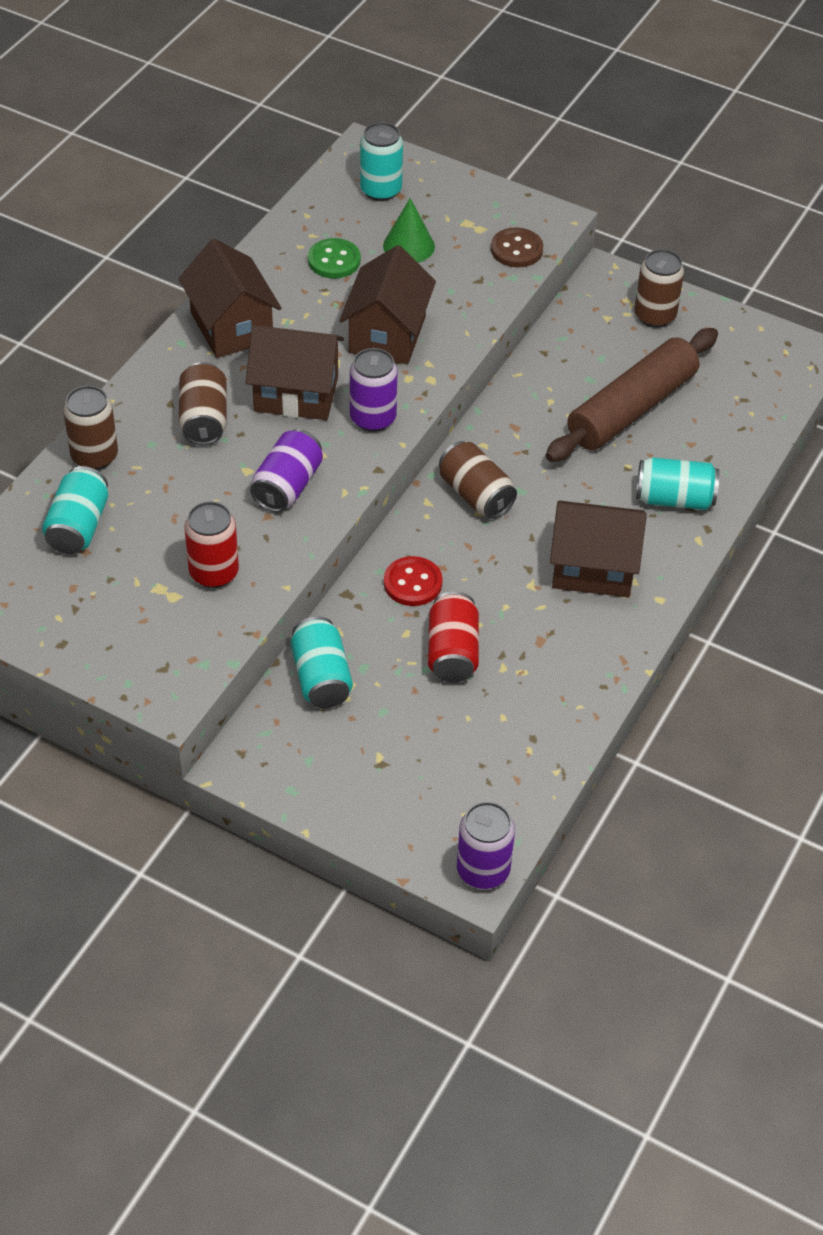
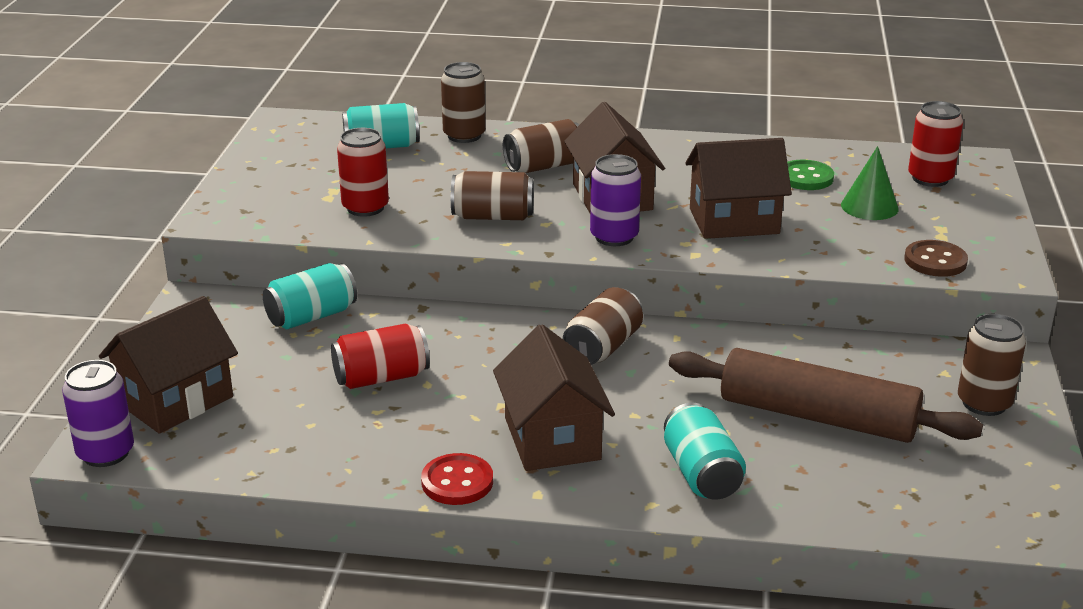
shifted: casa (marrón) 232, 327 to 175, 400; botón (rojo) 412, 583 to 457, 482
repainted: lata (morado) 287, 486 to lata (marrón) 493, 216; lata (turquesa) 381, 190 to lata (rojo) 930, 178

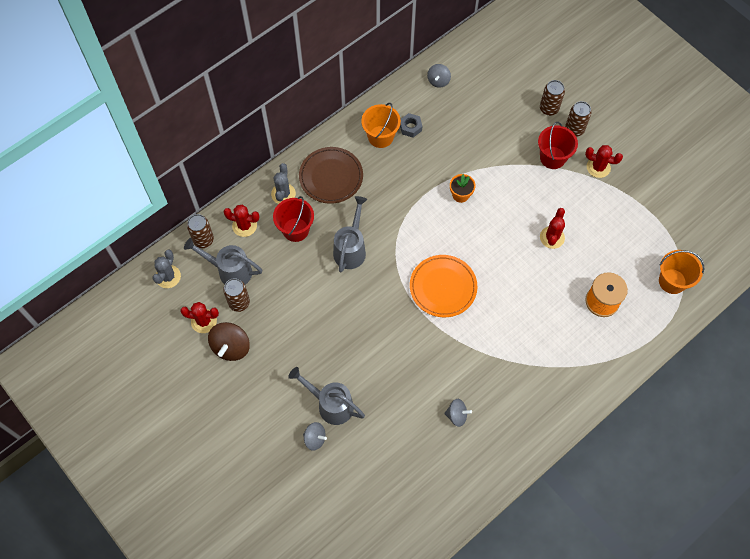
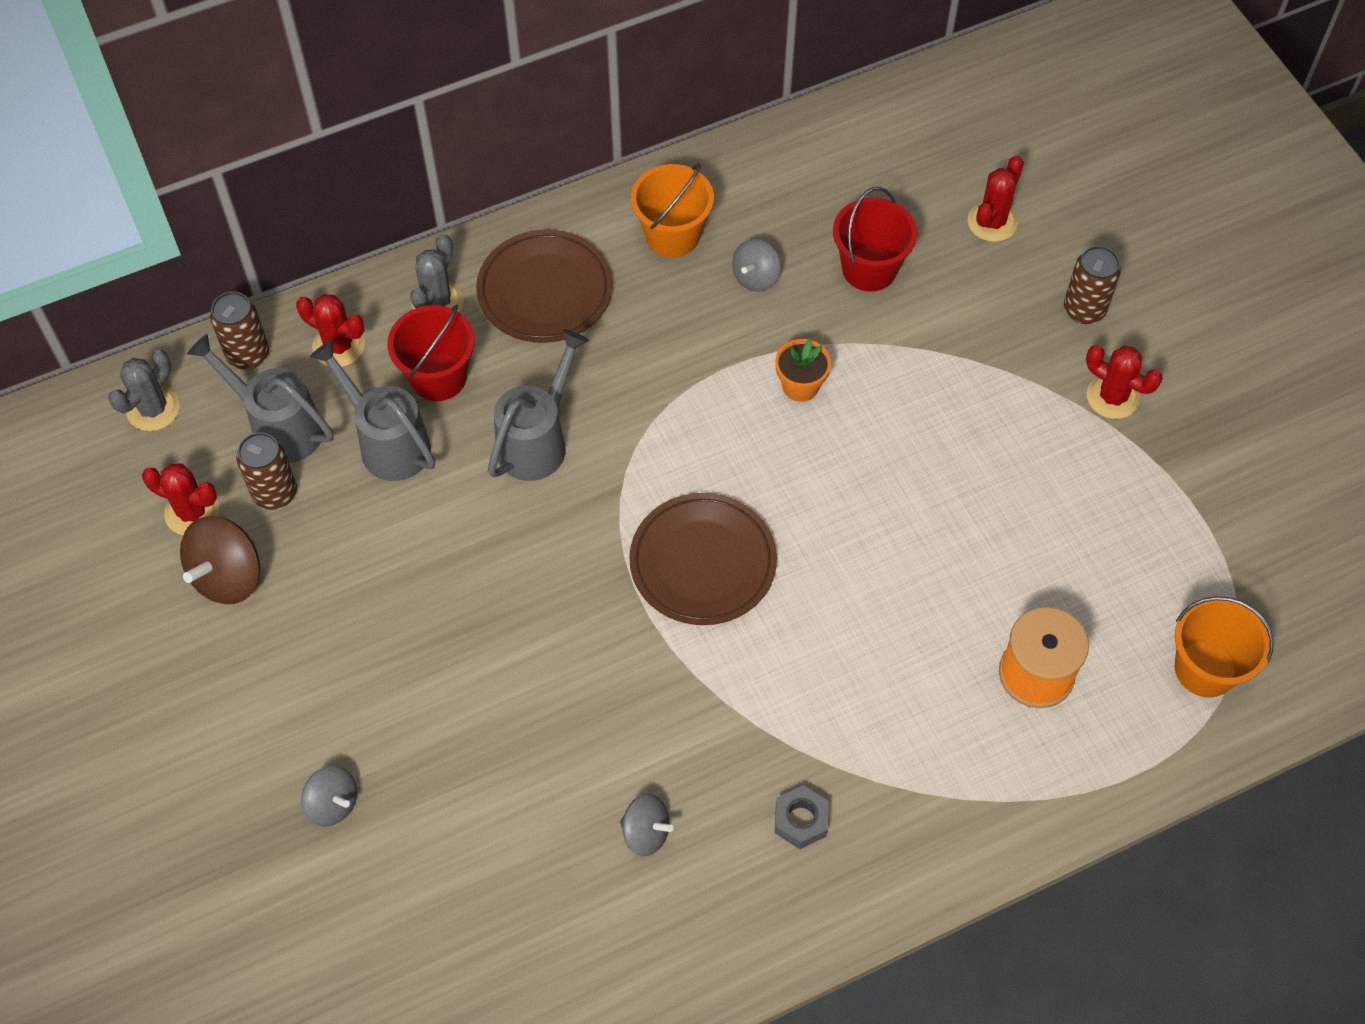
gone: lata (marrón) 549, 109
shifted: regadera (gris) 330, 404 to 387, 442; tuerca (gris) 410, 127 to 800, 820; peonza (gris) 438, 81 to 755, 277; balde (rojo) 552, 158 to 869, 269; cactus (rojo) 552, 237 to 992, 222
repainted: plato (naranja) 443, 287 to plato (marrón) 703, 562

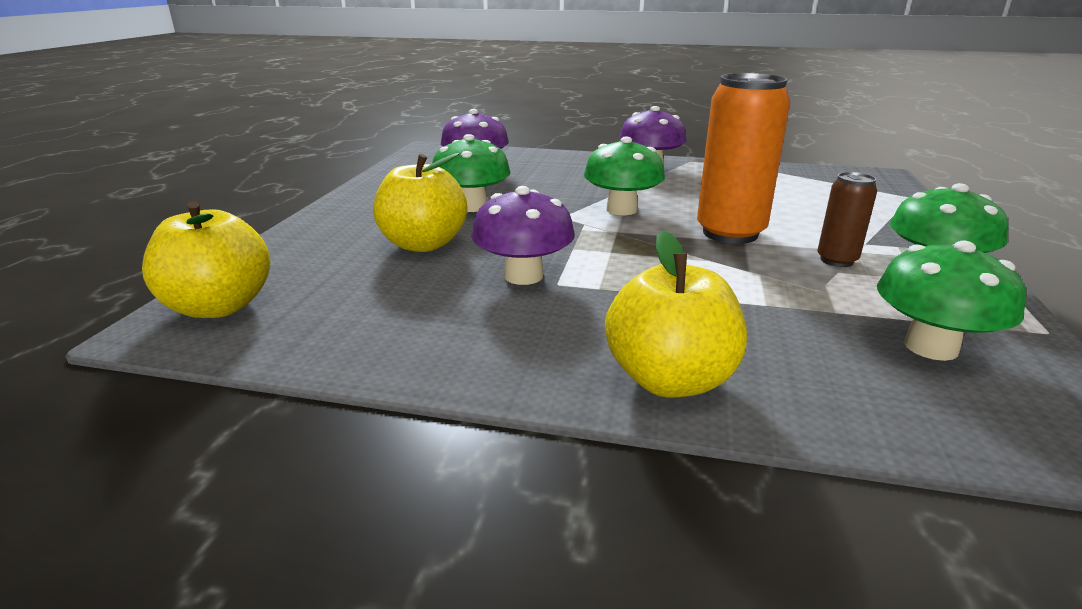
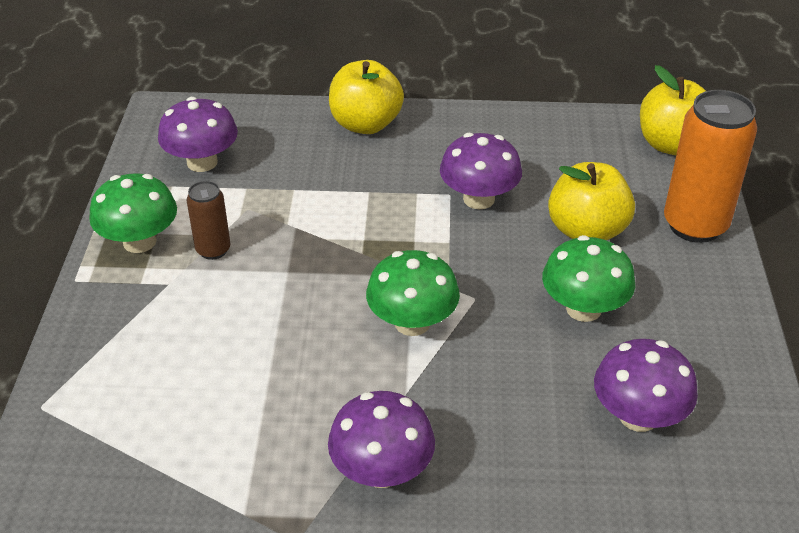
shifted: lata (naranja) 730, 233 to 695, 225
repainted: seta (verde) 930, 347 to seta (morado) 202, 162

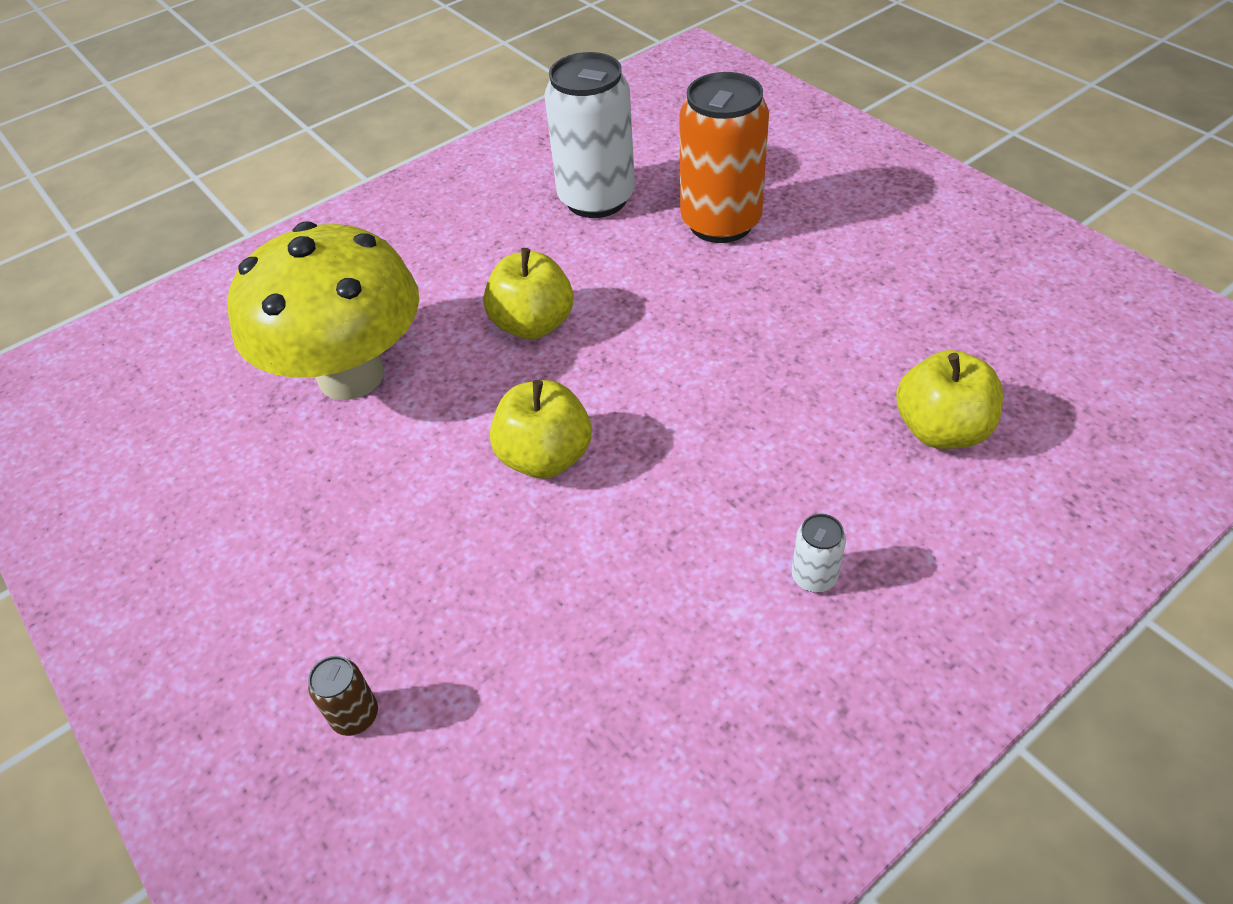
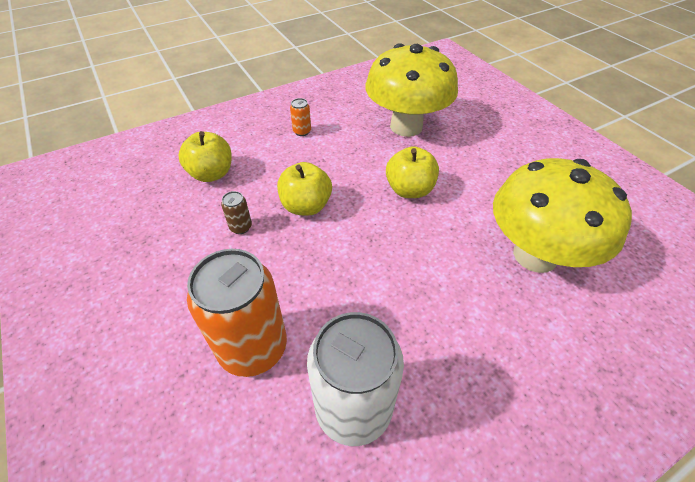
new: seta (amarillo) 406, 126
shifted: lata (marrón) 355, 715 to 241, 227; manzana (amarillo) 533, 324 to 306, 206
repainted: lata (blanco) 814, 577 to lata (naranja) 302, 131

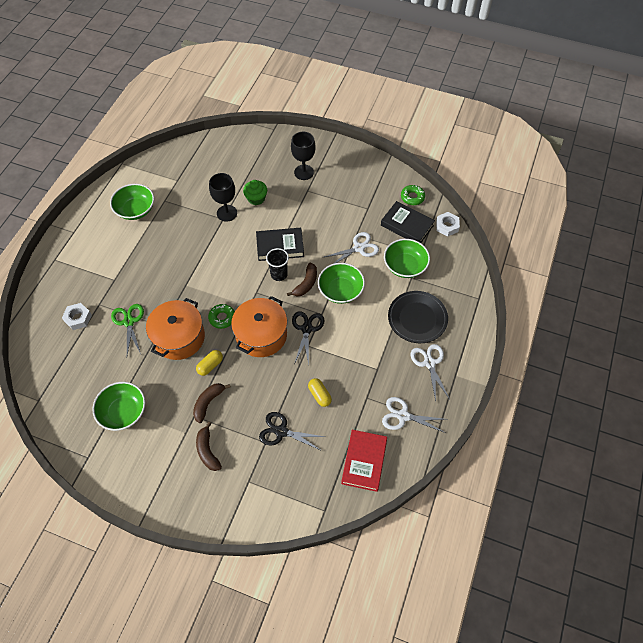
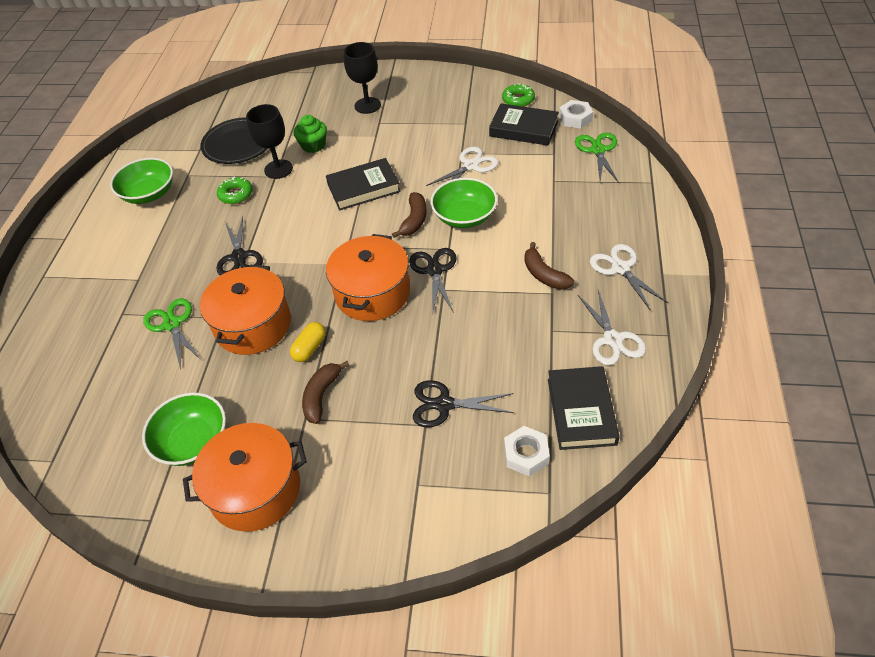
gone: vaso (negro) 279, 274; cápsula (amarillo) 319, 395; cuenco (verde) 405, 266
new: olla (naranja) 255, 490; tijeras (negro) 239, 257; tijeras (verde) 598, 150
shifted: tuerca (blanco) 78, 318 to 526, 454; plátano (marrón) 207, 451 to 544, 275; rosquilla (verde) 222, 318 to 236, 194; plato (negro) 417, 318 to 238, 144
repainted: libro (rojo) 364, 461 to libro (negro) 581, 411
rotated: tijeras (blanco) 403, 416 = 612, 339 105 degrees counterclockwise

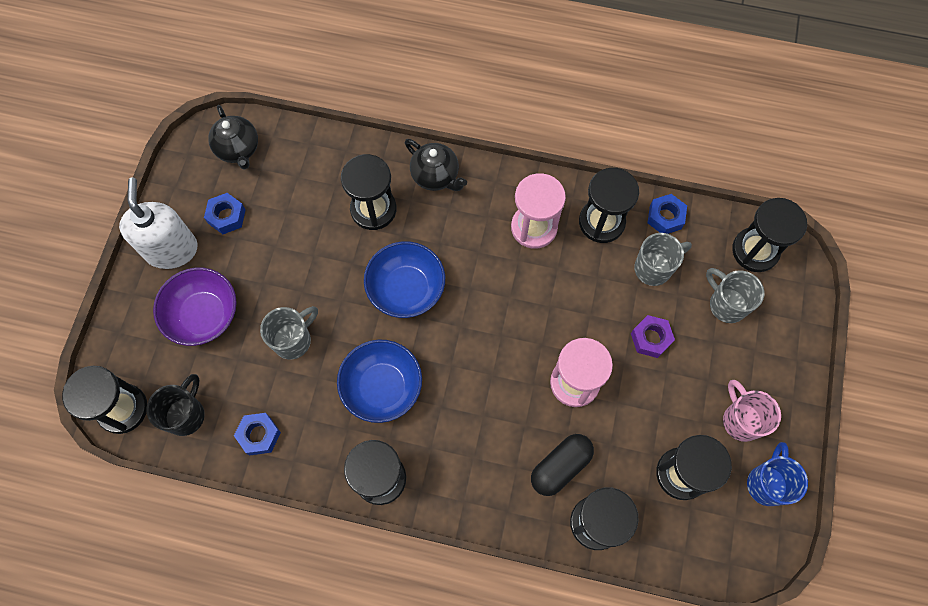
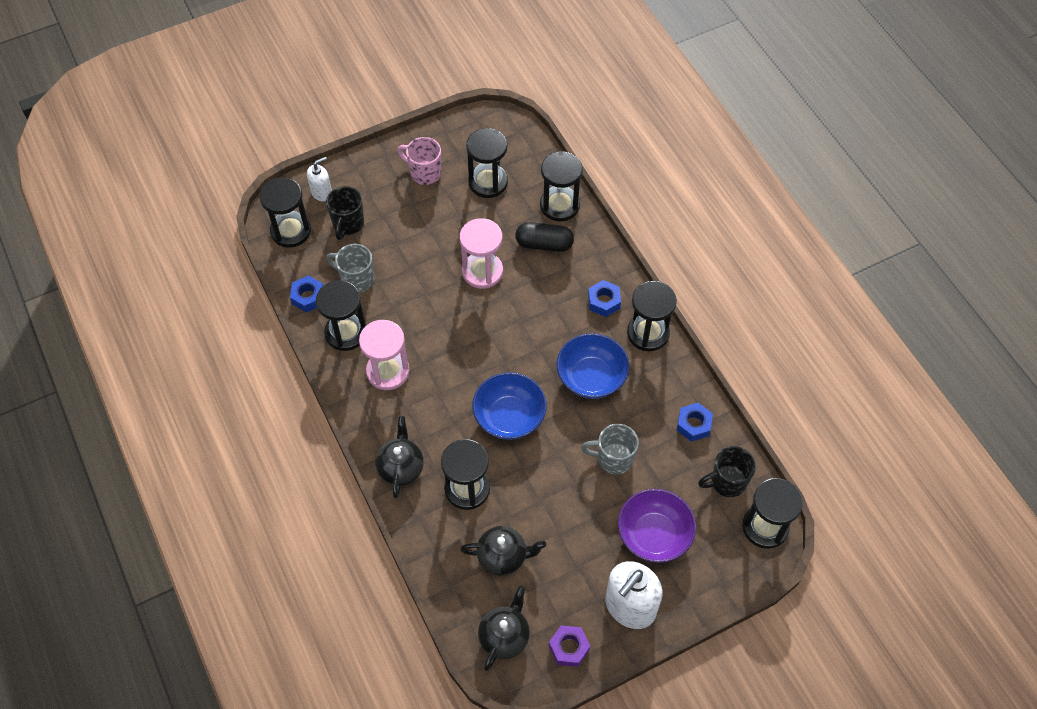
gone: taza (azul) 766, 483
new: dispensador de jabón (blanco) 321, 192; tetera (negro) 503, 556
shifted: tuerca (azul) 226, 216 to 604, 301; tuerca (morado) 650, 338 to 569, 648
repainted: taza (gris) 726, 304 to taza (negro) 348, 224
rotated: taza (rosa) 741, 420 = 424, 173 90 degrees clockwise

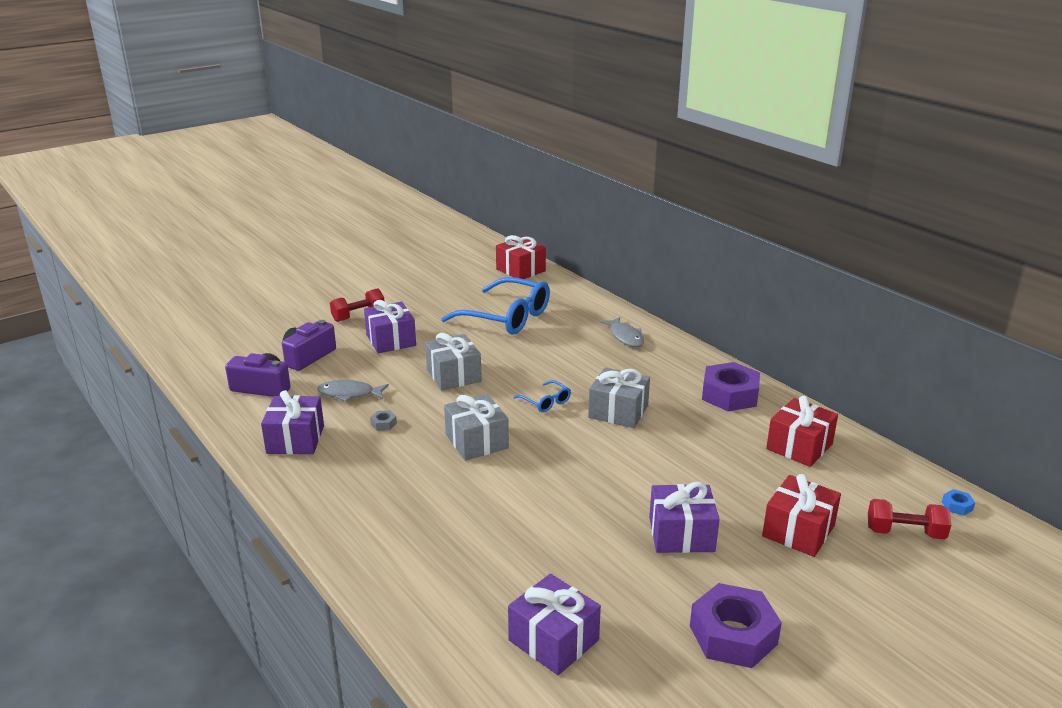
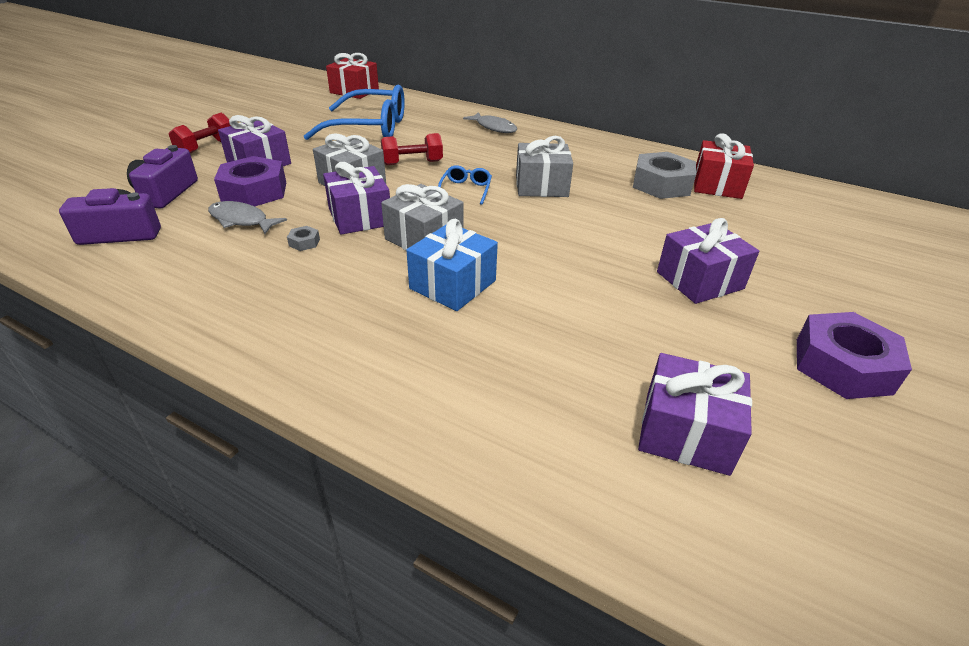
gone: regalo (rojo) 798, 531; tuerca (azul) 957, 506
new: regalo (azul) 453, 284; tuerca (gris) 661, 184
shifted: regalo (morado) 295, 439 to 360, 217; tuerca (morado) 730, 395 to 254, 191; mancuerna (rojo) 905, 532 to 412, 163
rotated: pez (gris) 349, 394 = 241, 220 45 degrees clockwise; gafas (azul) 545, 402 = 465, 190 105 degrees counterclockwise

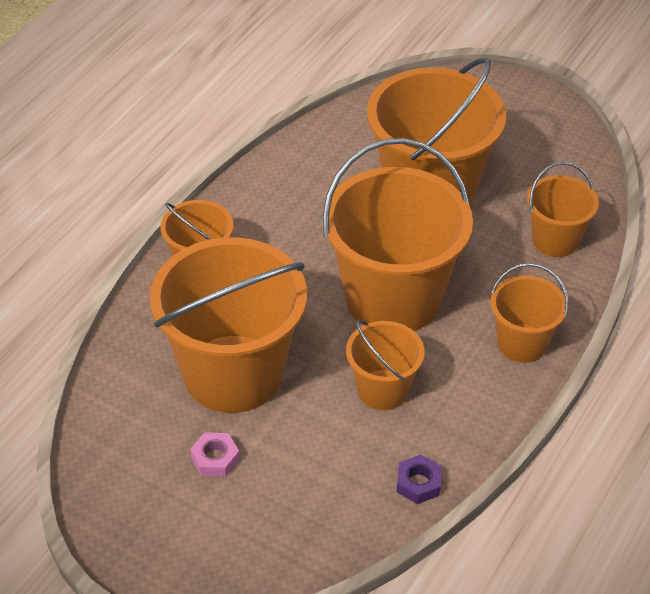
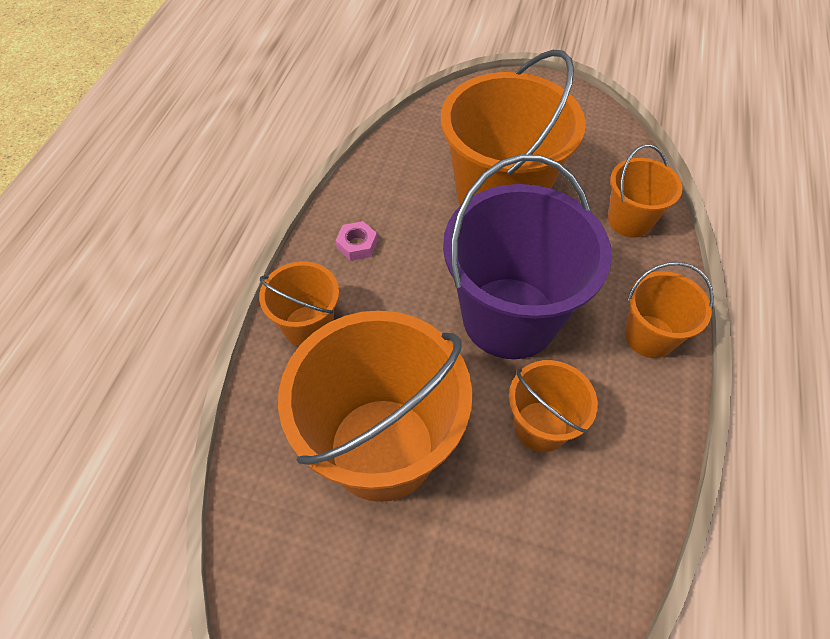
gone: tuerca (morado) 418, 483
shifted: tuerca (rosa) 215, 459 to 357, 245
repainted: balde (naranja) 392, 299 to balde (morado) 509, 317

